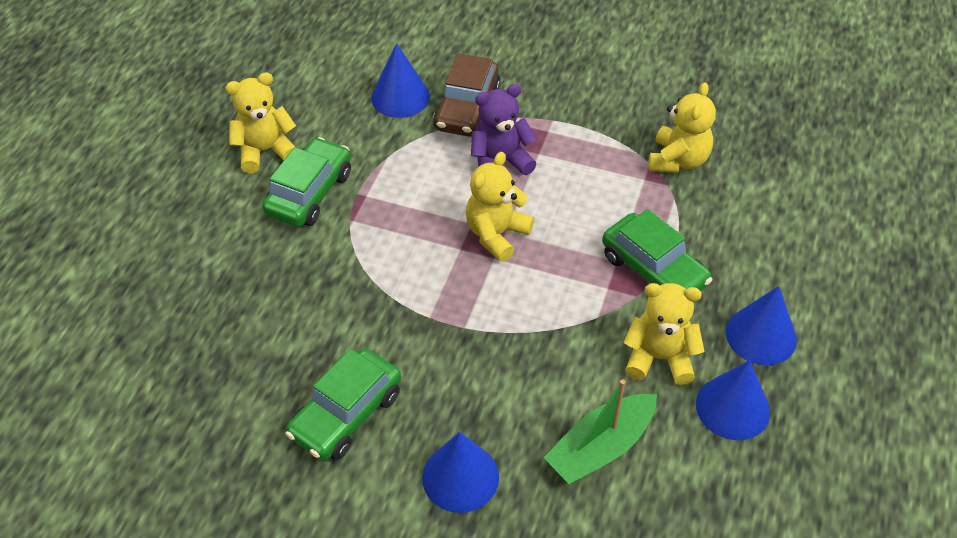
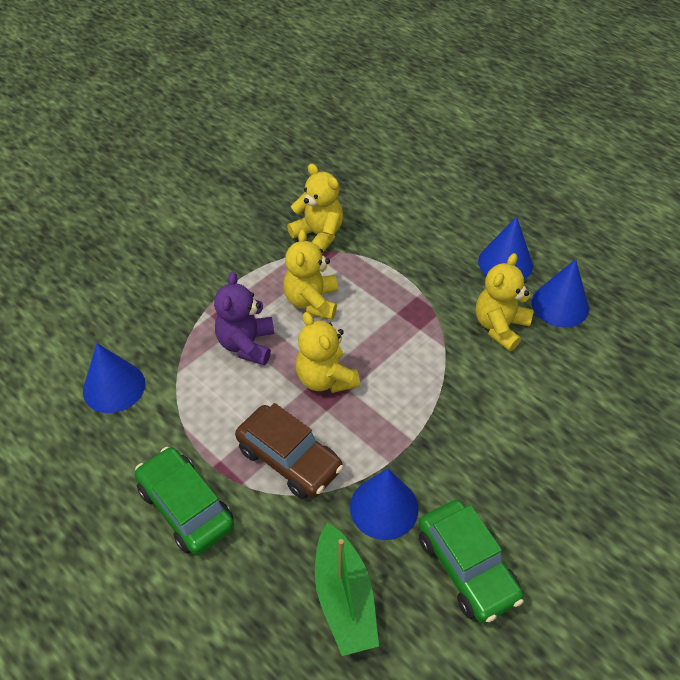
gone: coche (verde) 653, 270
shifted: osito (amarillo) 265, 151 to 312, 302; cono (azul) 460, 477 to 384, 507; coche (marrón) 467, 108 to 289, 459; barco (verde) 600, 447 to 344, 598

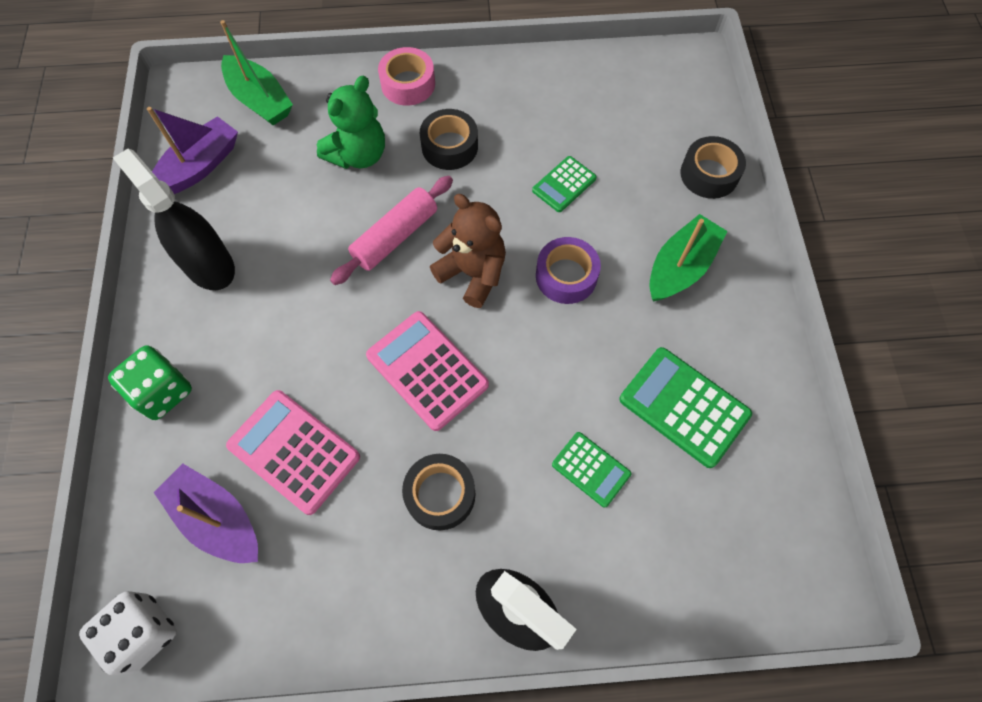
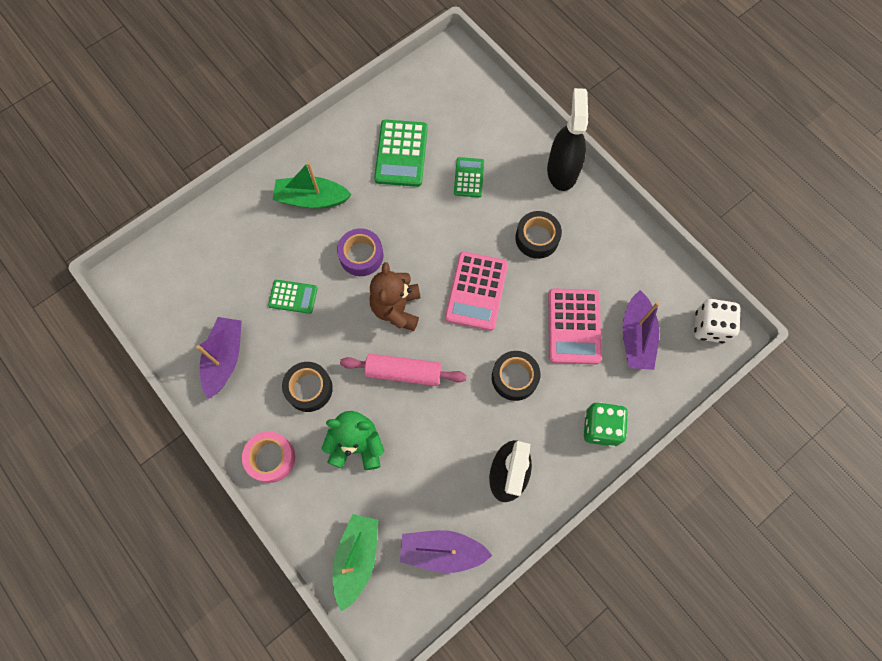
new: barco (morado) 225, 358
shifted: cinta adhesiva (negro) 709, 174 to 514, 378

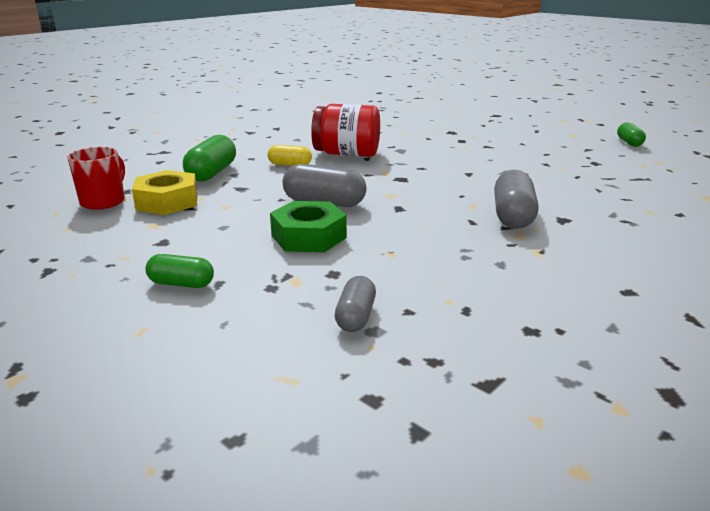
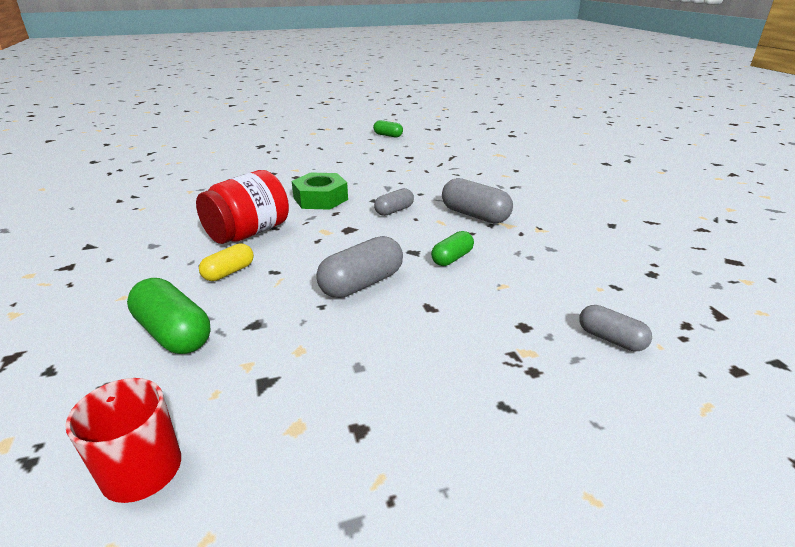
gone: tuerca (amarillo) 167, 201
new: cápsula (gris) 394, 211
shifted: cápsula (verde) 181, 284 to 452, 258; tuerca (verde) 308, 237 to 320, 199

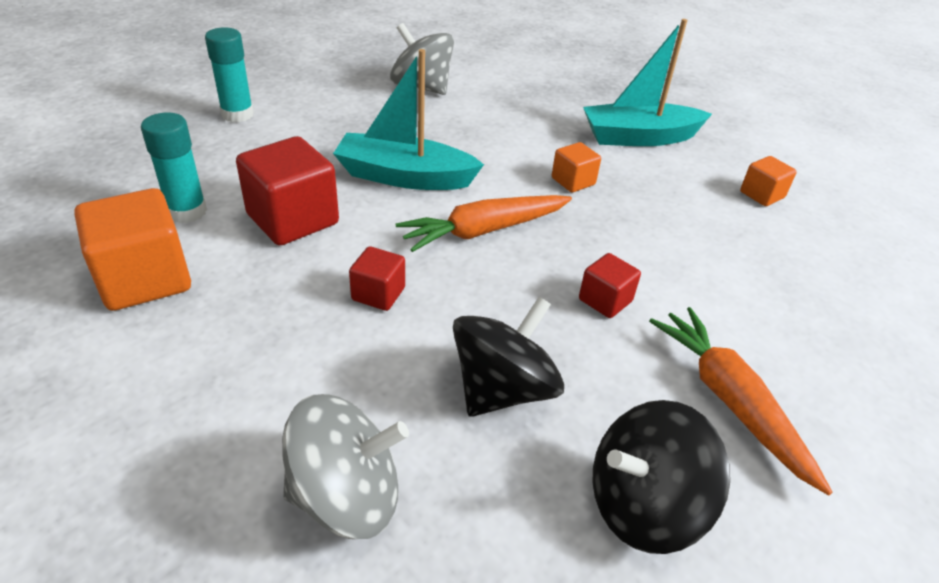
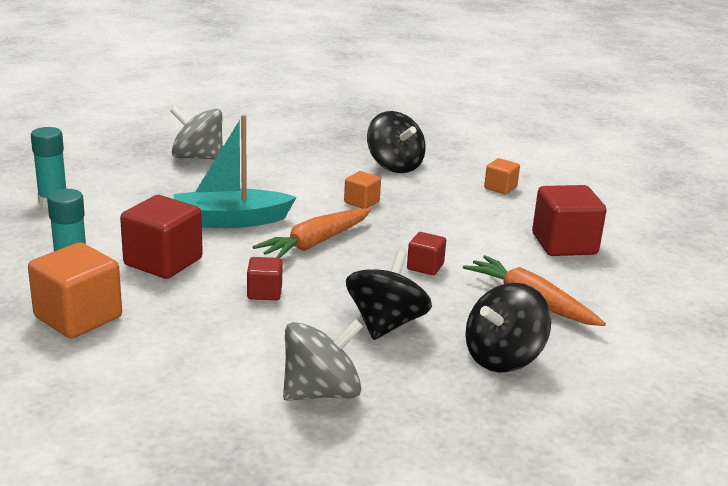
new: cubo (rojo) 564, 244
swapped: barco (turquesa) 639, 137 to peonza (negro) 394, 166

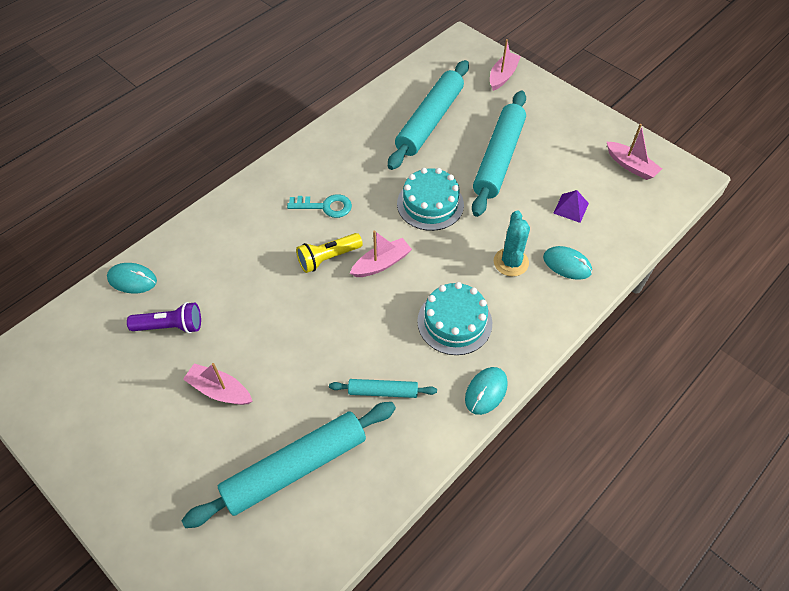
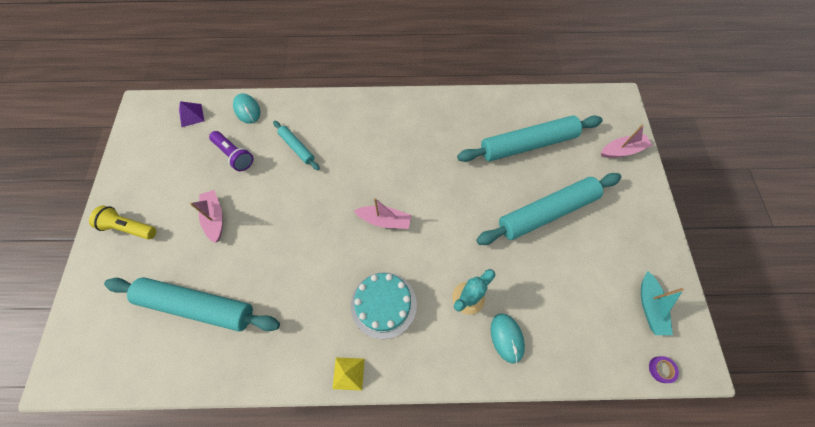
gone: llave (turquesa) 325, 206; tarta (turquesa) 430, 204
new: cinta adhesiva (morado) 661, 369
shifted: lámpara de mano (amarillo) 328, 258 to 129, 228; rodillo (turquesa) 383, 391 to 297, 147; pirámide (morado) 571, 208 to 191, 115
swapped: ratón (turquesa) 486, 391 to pirámide (amarillo) 348, 373
repainted: barco (rosa) 631, 166 to barco (turquesa) 649, 306

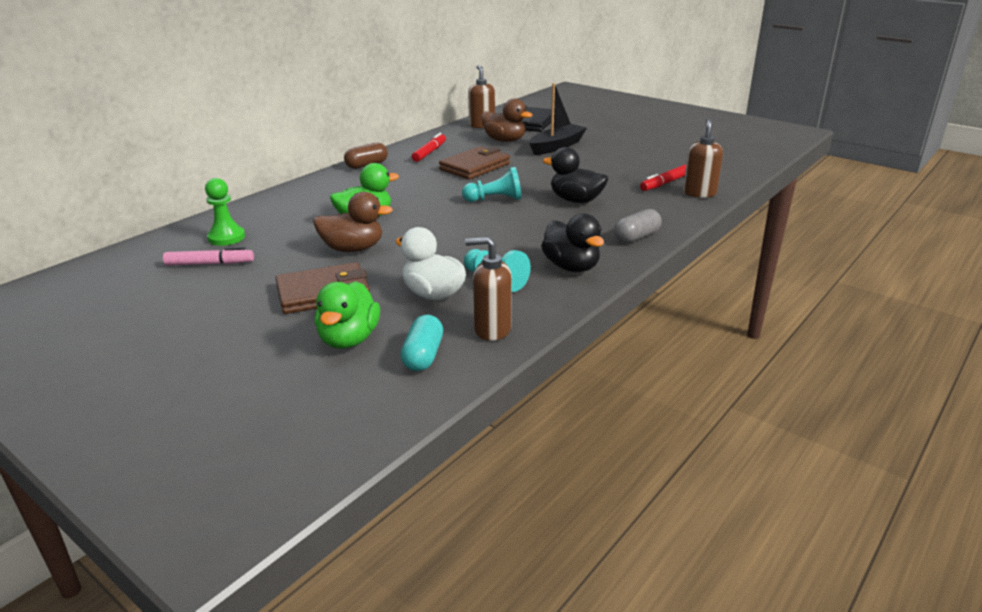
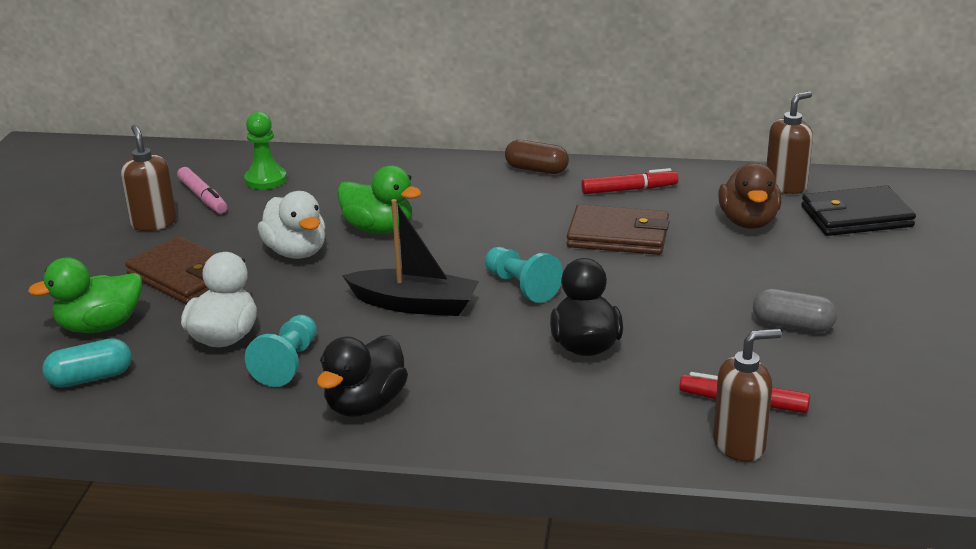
shifted: dispensador de jabón (marrón) 492, 330 to 154, 223; barco (negro) 556, 146 to 414, 304; cápsula (gris) 636, 237 to 792, 325
repainted: pato (marrón) 353, 249 to pato (blanco) 296, 252

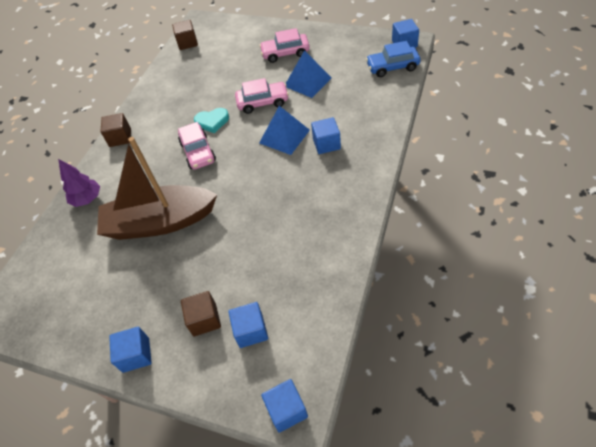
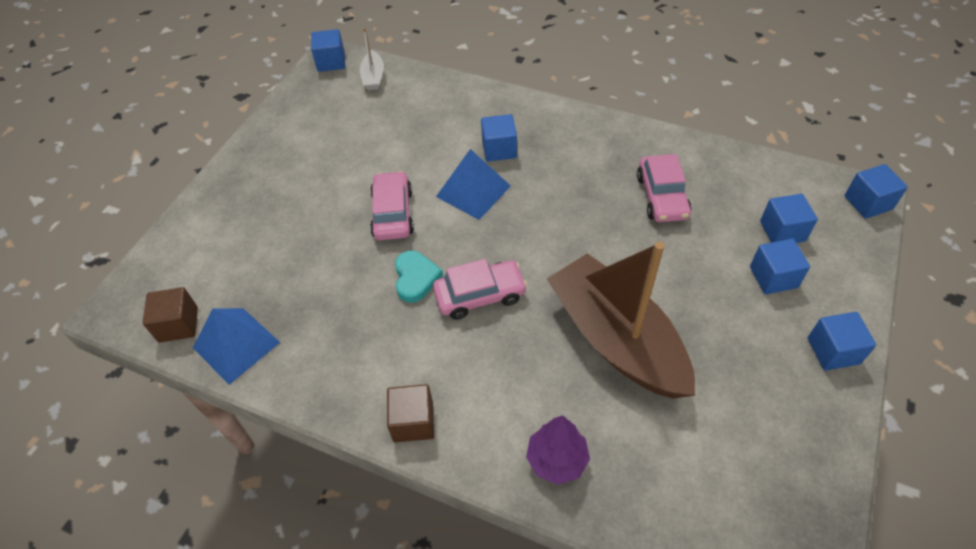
shifted: coche (rosa) 285, 53 to 662, 197; pirámide (azul) 307, 82 to 236, 345
swapped: coche (azul) 392, 67 to barco (blanco) 373, 77
repainted: cubo (marrón) 204, 319 to cubo (azul) 773, 277
rotated: barco (marrón) 160, 222 = 616, 339 150 degrees clockwise

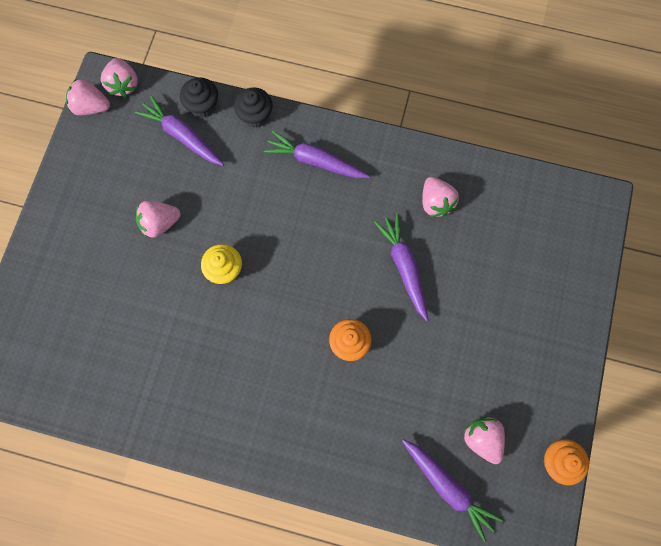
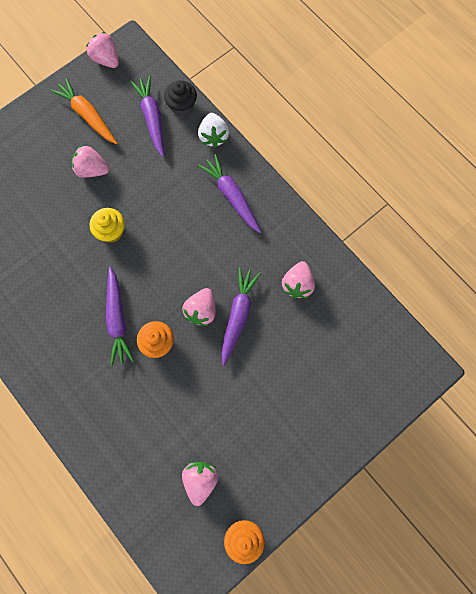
new: zanahoria (naranja) 87, 115
shifted: fresa (rosa) 123, 85 to 201, 310; zanahoria (morado) 448, 487 to 117, 319
swapped: magdalena (negro) 255, 116 to fresa (blanco) 213, 136

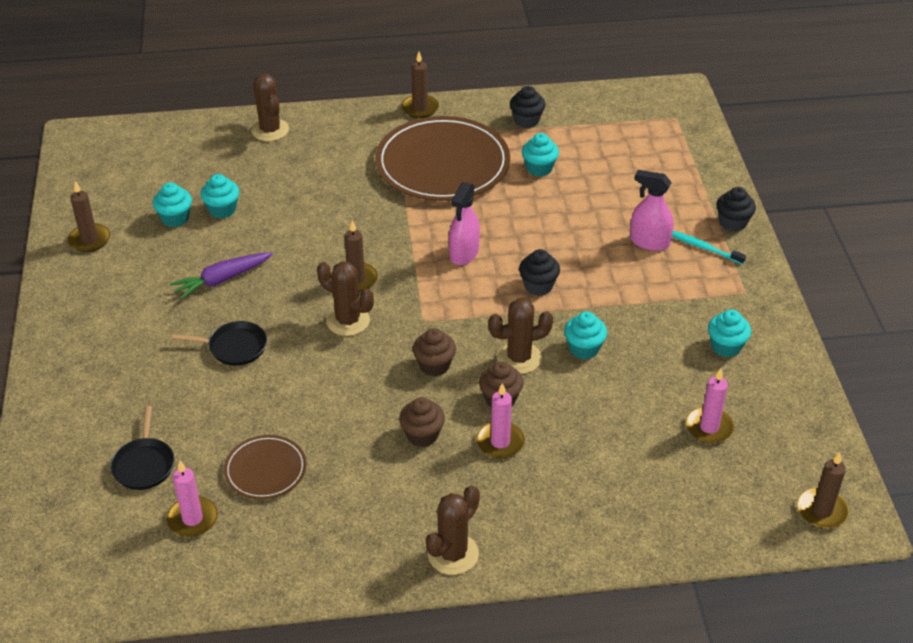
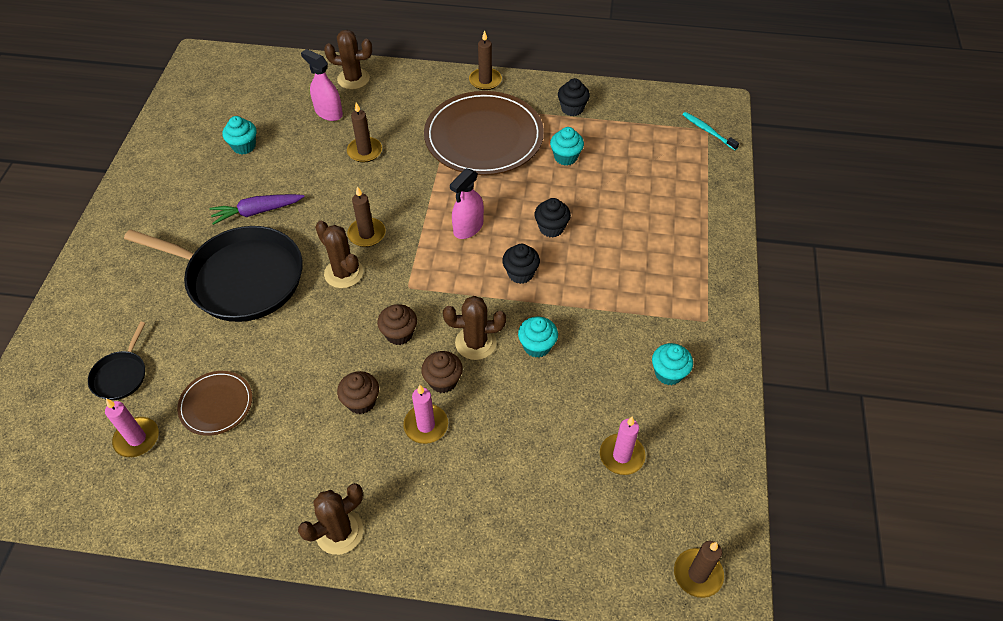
gone: magdalena (turquesa) 222, 210
shifted: vela (marrón) 89, 240 to 365, 151; pulverizador (rosa) 649, 242 to 328, 113; cepillo de dientes (turquesa) 703, 247 to 708, 131; magdalena (negro) 733, 223 to 551, 228
rotated: cactus (marrón) 270, 130 = 353, 79 75 degrees counterclockwise
scaled: sartén (negro) 234, 347 = 240, 278 x2.25

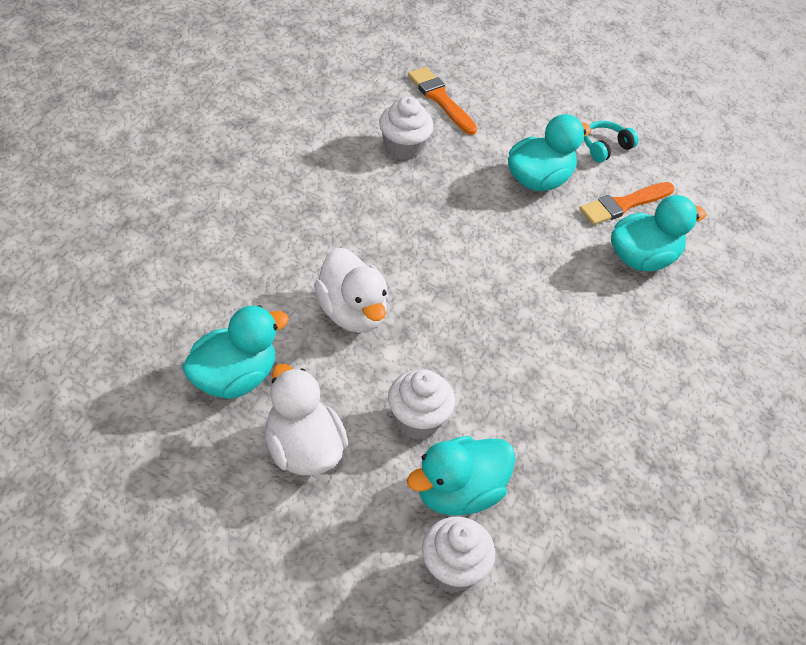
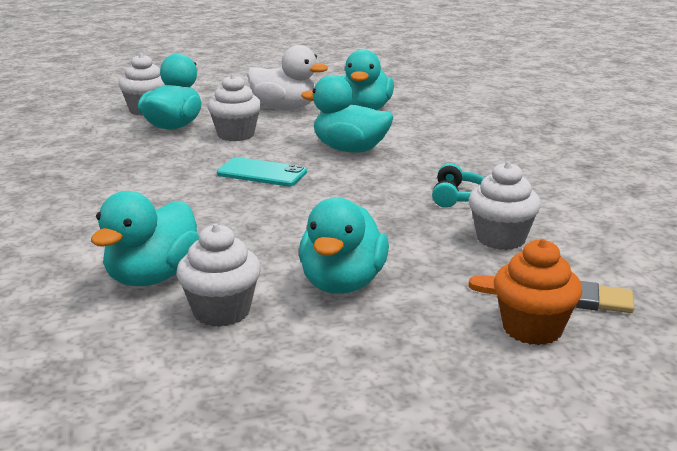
new: móvil (turquesa) 262, 173; magdalena (naranja) 532, 329
shifted: auriculares (turquesa) 605, 147 to 457, 197
swapped: pincel (naranja) 623, 204 to magdalena (blanco) 221, 311
repainted: pato (blanco) 351, 312 to pato (turquesa) 350, 150

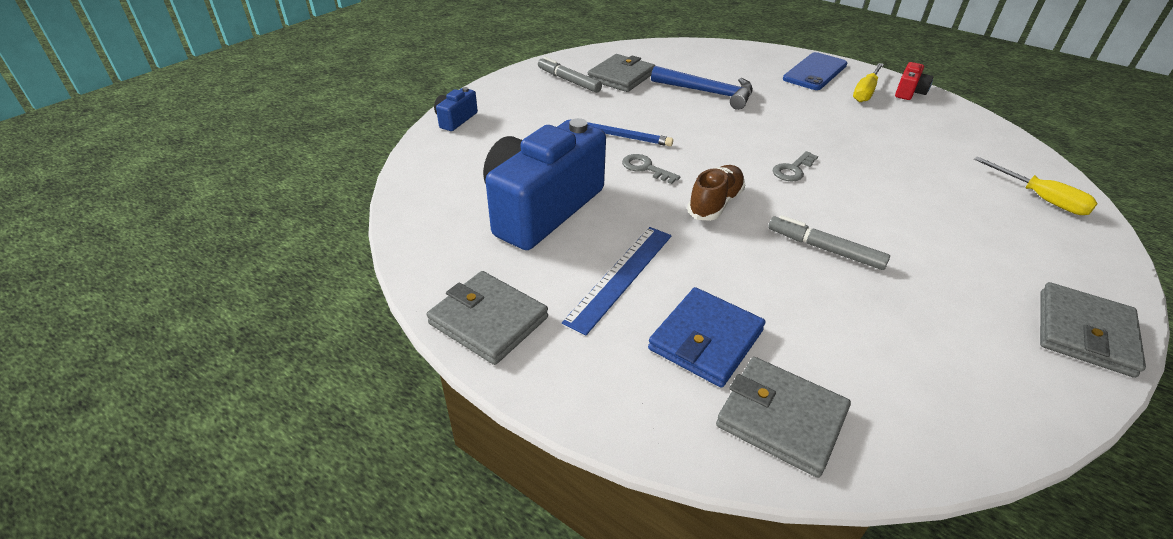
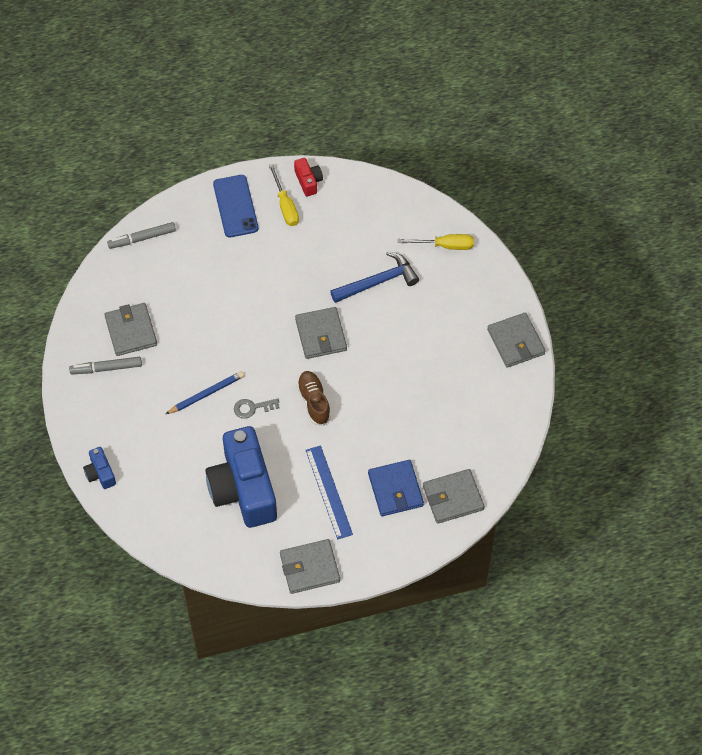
shifted: martillo (azul) 708, 93 to 378, 281; rotulador (gris) 824, 249 to 142, 238
swapped: llave (gris) 793, 170 to cartera (gris) 321, 335

